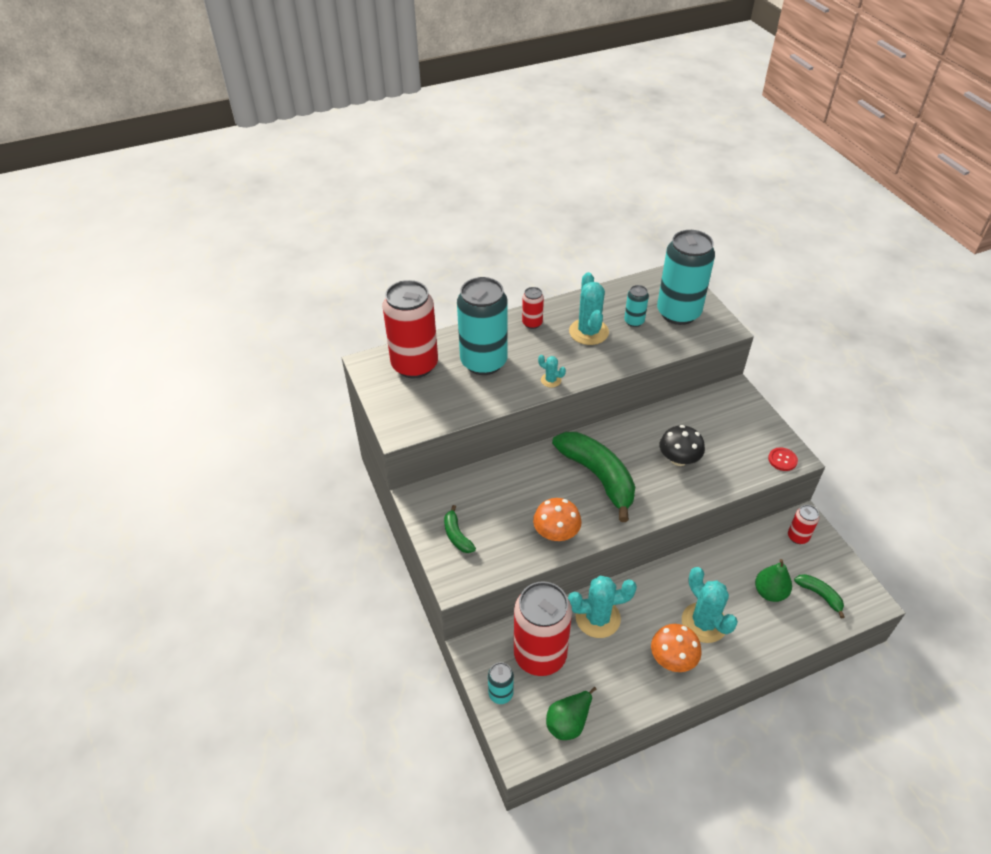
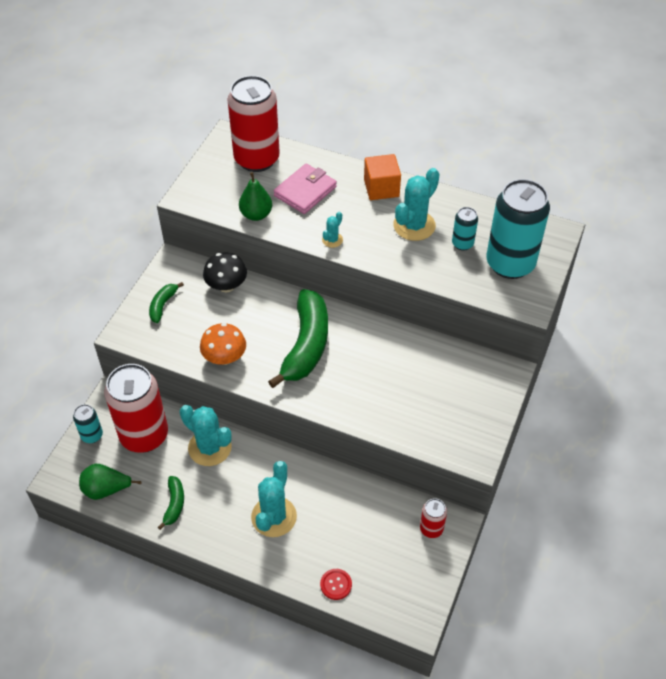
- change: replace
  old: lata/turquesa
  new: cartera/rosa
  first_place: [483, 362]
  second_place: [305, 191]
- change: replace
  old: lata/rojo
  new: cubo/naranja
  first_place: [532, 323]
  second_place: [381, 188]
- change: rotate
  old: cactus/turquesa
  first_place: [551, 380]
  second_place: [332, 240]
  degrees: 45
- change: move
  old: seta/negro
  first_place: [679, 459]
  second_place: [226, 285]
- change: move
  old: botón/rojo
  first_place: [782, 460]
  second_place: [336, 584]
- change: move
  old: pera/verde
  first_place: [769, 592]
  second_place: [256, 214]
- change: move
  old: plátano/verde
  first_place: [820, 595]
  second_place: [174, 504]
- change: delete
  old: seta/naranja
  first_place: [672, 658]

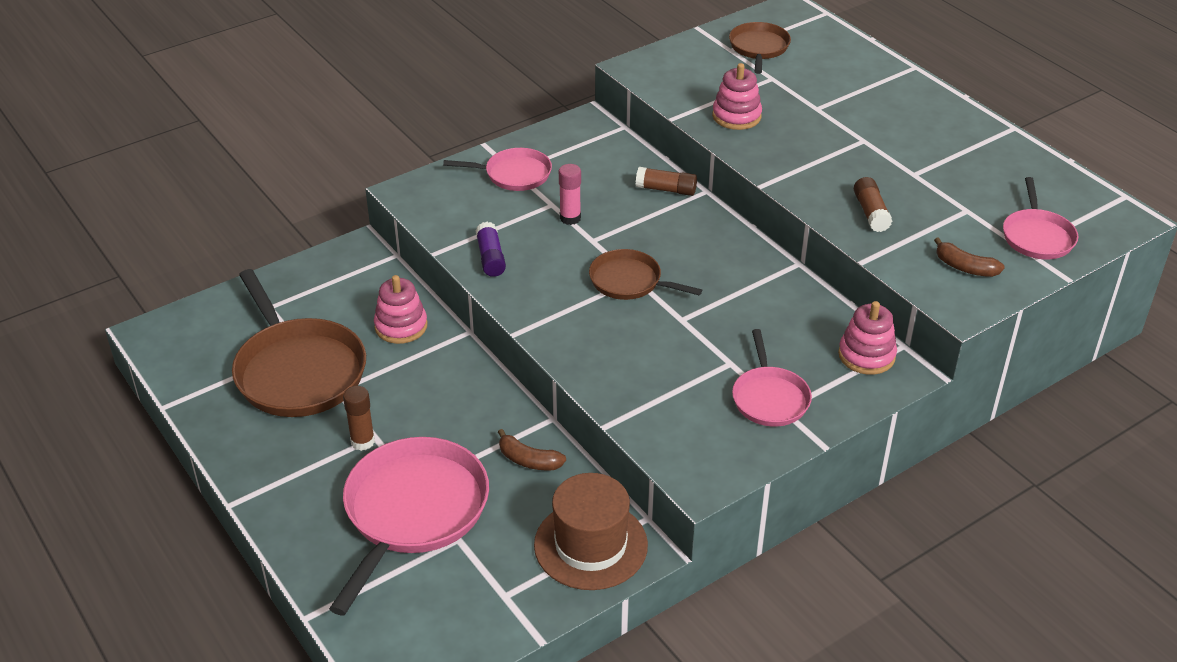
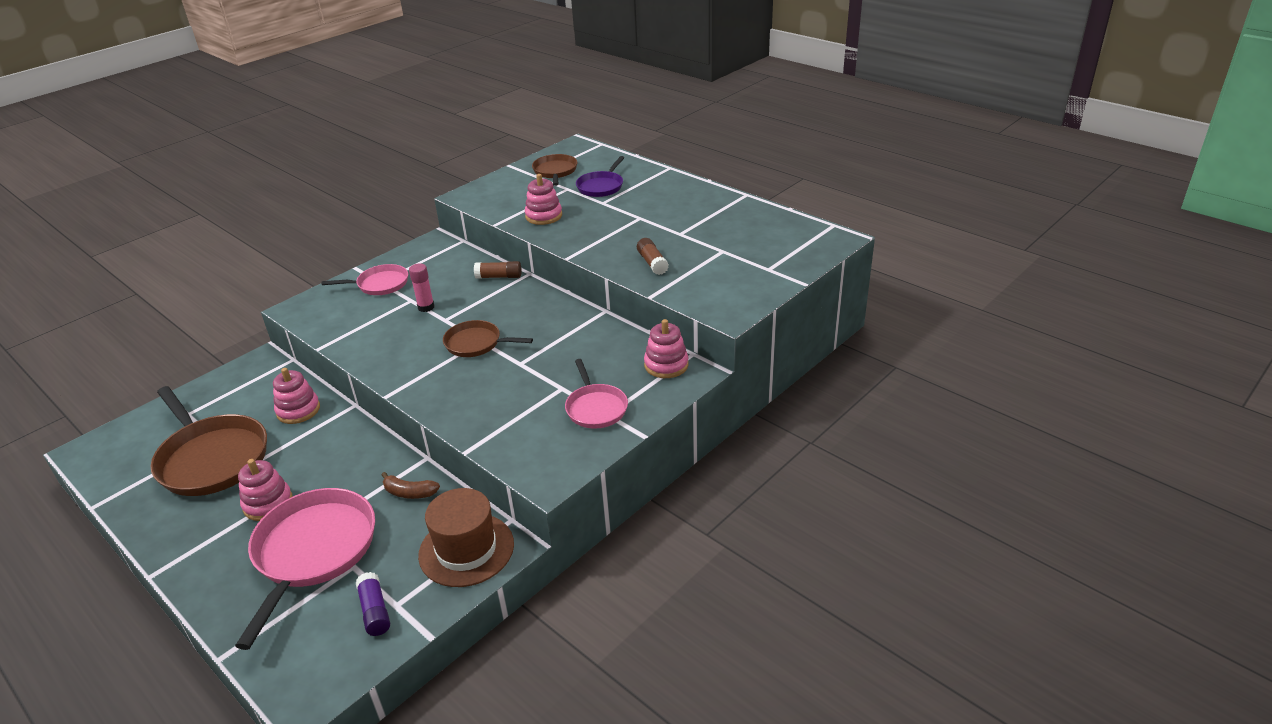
- change: delete
  old: sartén/rosa
  first_place: [1037, 237]
- change: move
  old: barra de pegamento/morado
  first_place: [490, 258]
  second_place: [375, 611]
- change: delete
  old: plátano/marrón
  first_place: [965, 267]
- change: replace
  old: barra de pegamento/marrón
  new: juguete apilable/rosa
  first_place: [362, 442]
  second_place: [268, 503]
- change: insert
  new: sartén/morado
  second_place: [601, 186]

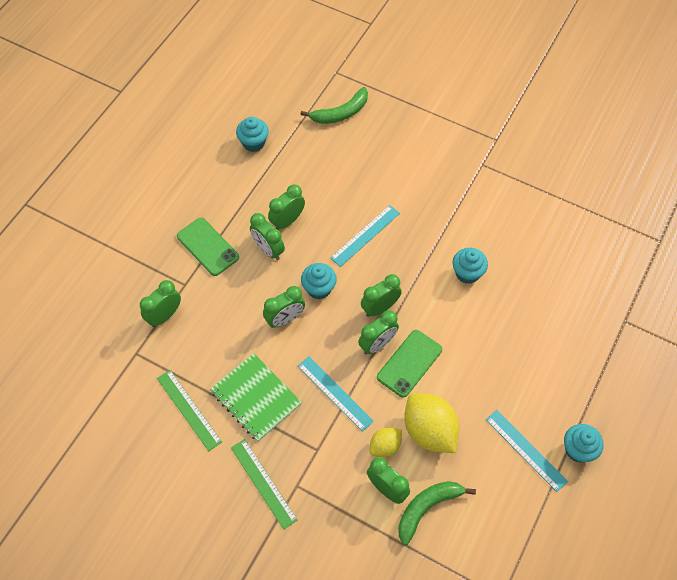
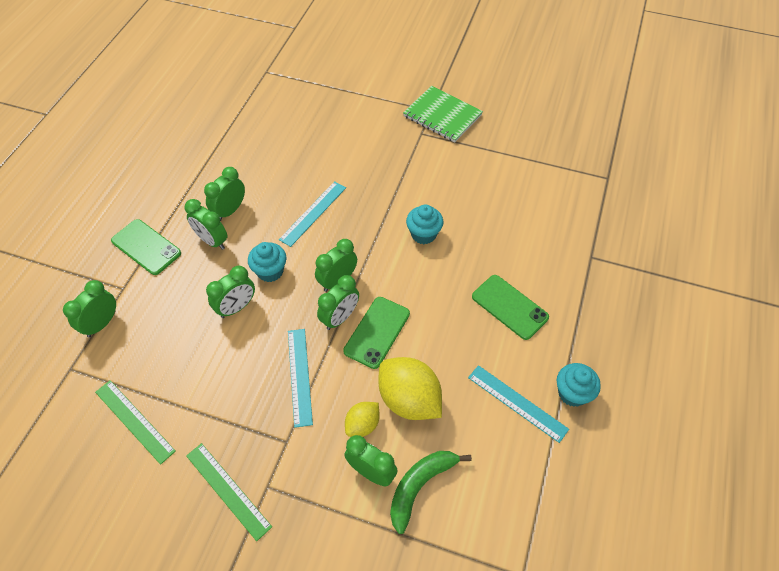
- change: delete
  old: plátano/verde
  first_place: [340, 113]
- change: delete
  old: magdalena/turquesa
  first_place: [253, 143]
- change: move
  old: cuaderno/verde
  first_place: [256, 398]
  second_place: [442, 115]
- change: rotate
  old: regla/turquesa
  first_place: [335, 393]
  second_place: [299, 376]
  degrees: 45
- change: insert
  new: móvil/verde
  second_place: [509, 307]

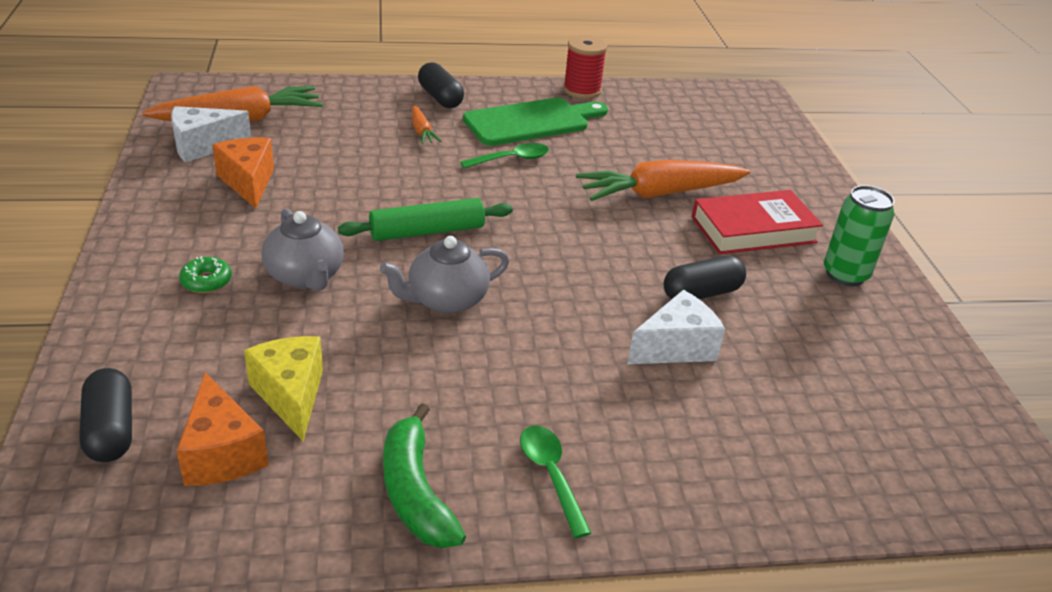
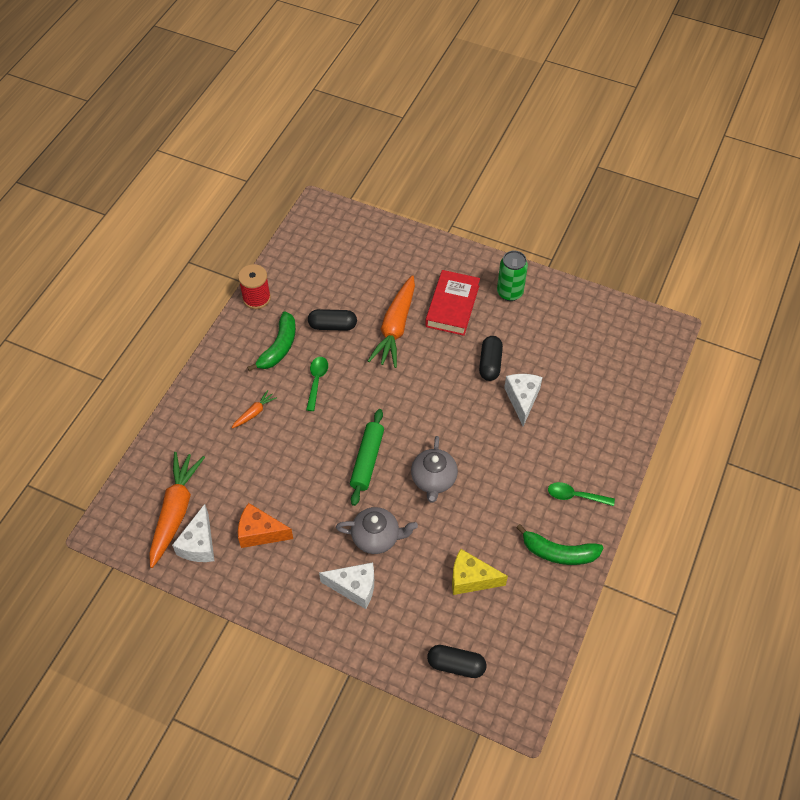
- change: move
  old: cápsula/negro
  first_place: [440, 98]
  second_place: [332, 326]
- change: replace
  old: tabla de cortar/verde
  new: plátano/verde
  first_place: [531, 122]
  second_place: [279, 347]
- change: rotate
  old: zanahoria/naranja
  first_place: [421, 131]
  second_place: [254, 413]
  degrees: -60
- change: replace
  old: rosquilla/verde
  new: queso/blanco
  first_place: [206, 281]
  second_place: [354, 587]
- change: delete
  old: queso/naranja
  first_place: [222, 453]

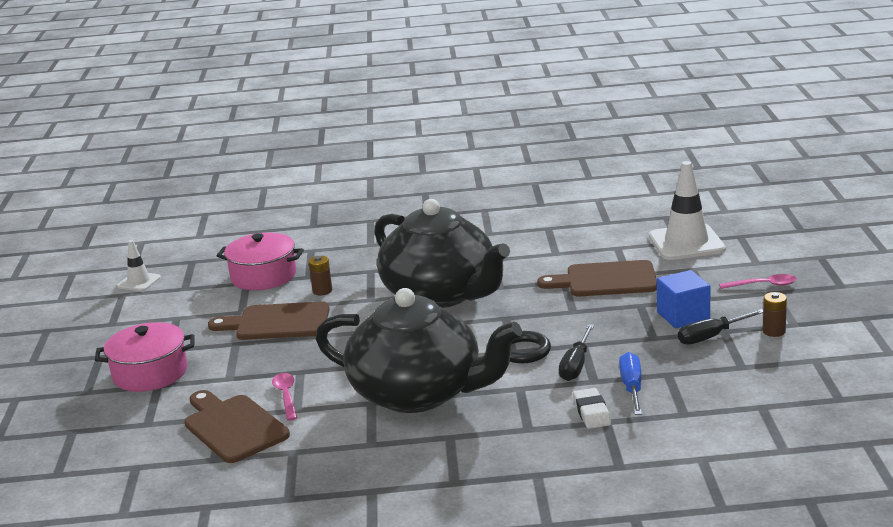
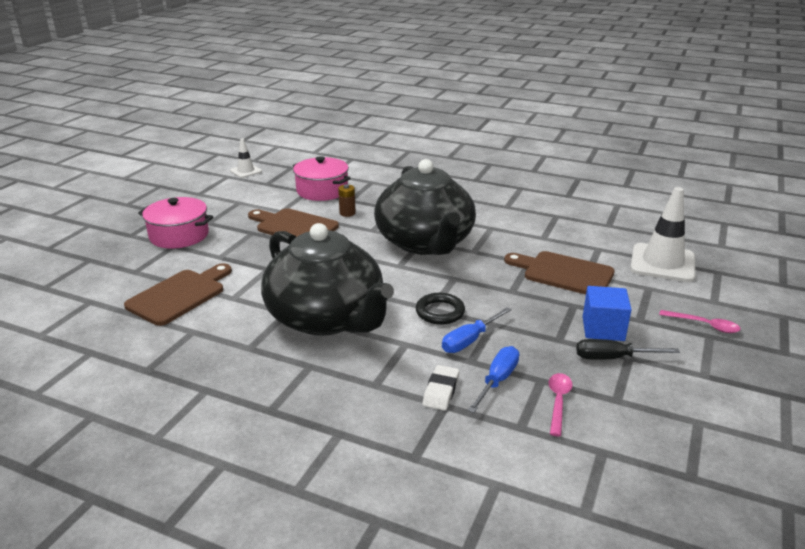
- change: delete
  old: pila/marrón
  first_place: [774, 331]
- change: recolor
  old: destornillador/negro
  new: destornillador/azul
  first_place: [576, 365]
  second_place: [469, 340]
- change: move
  old: cuchara/rosa
  first_place: [286, 396]
  second_place: [558, 401]
- change: rotate
  old: tabla de cortar/marrón
  first_place: [233, 427]
  second_place: [179, 295]
  degrees: 45

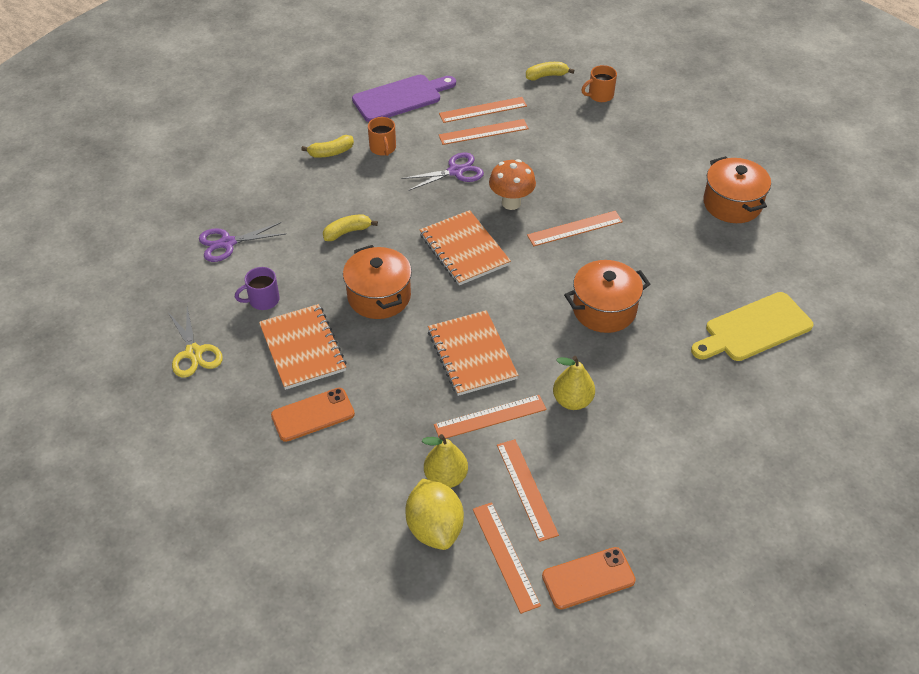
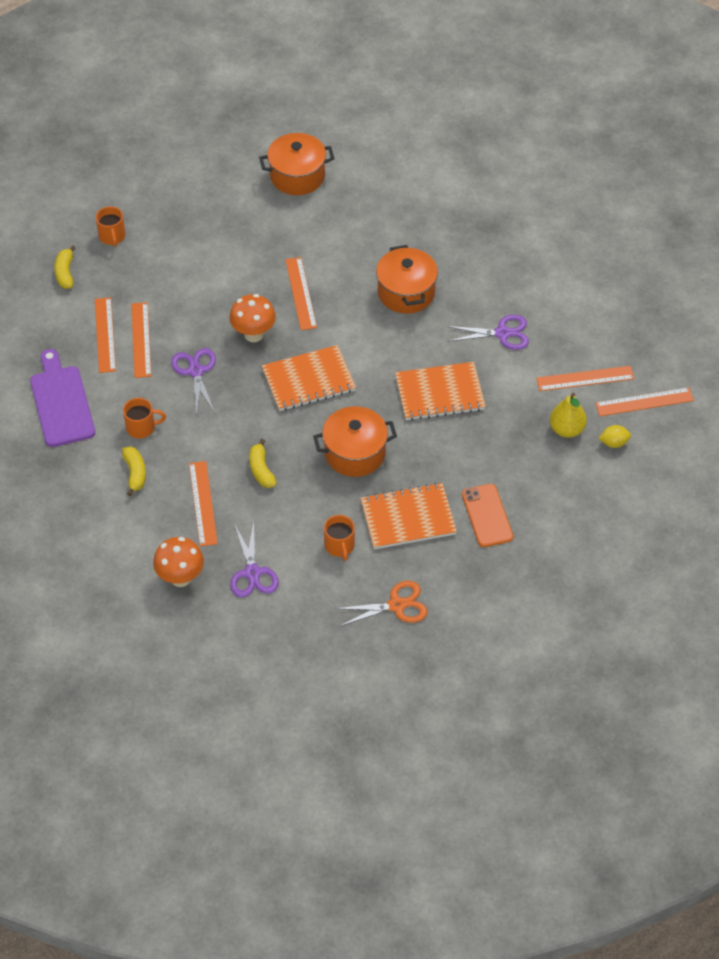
- change: recolor
  old: taza/morado
  new: taza/naranja
  first_place: [263, 300]
  second_place: [339, 546]
- change: delete
  old: tabla de cortar/amarillo
  first_place: [754, 329]
- change: recolor
  old: tijeras/amarillo
  new: tijeras/naranja
  first_place: [194, 353]
  second_place: [396, 605]
- change: replace
  old: pera/amarillo
  new: tijeras/morado
  first_place: [572, 401]
  second_place: [502, 333]
- change: move
  old: regla/naranja
  first_place: [490, 417]
  second_place: [202, 503]
- change: resize
  old: limón/amarillo
  first_place: [435, 528]
  second_place: [613, 443]
  factor: 0.49
- change: delete
  old: móvil/naranja
  first_place: [588, 578]
- change: insert
  new: seta/naranja
  second_place: [180, 578]

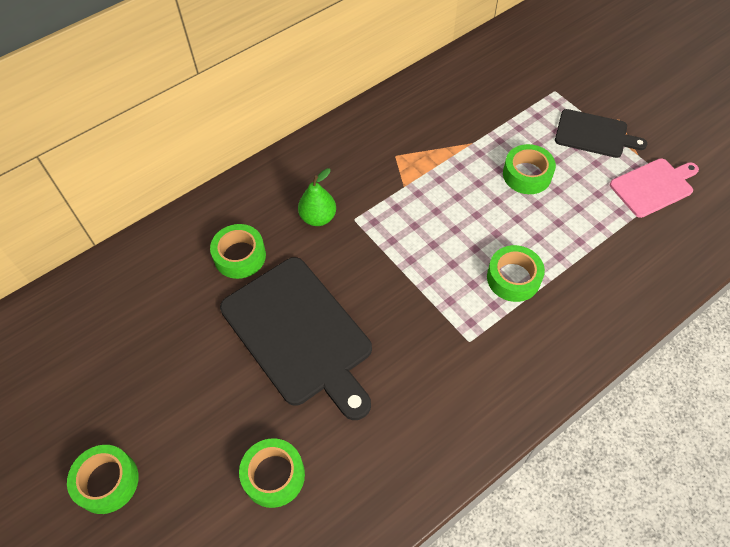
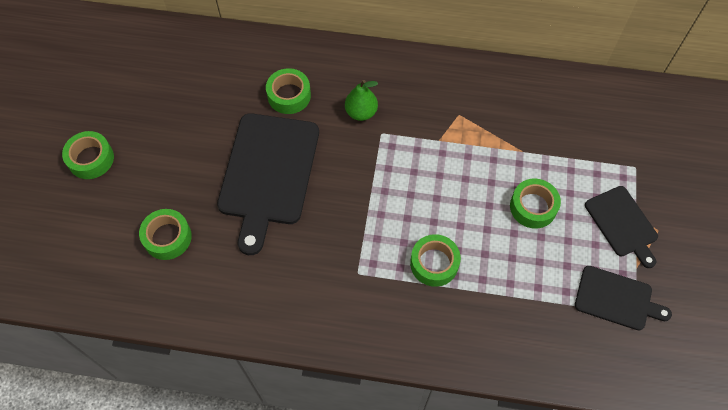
- change: recolor
  old: tabla de cortar/rosa
  new: tabla de cortar/negro
  first_place: [653, 186]
  second_place: [616, 299]

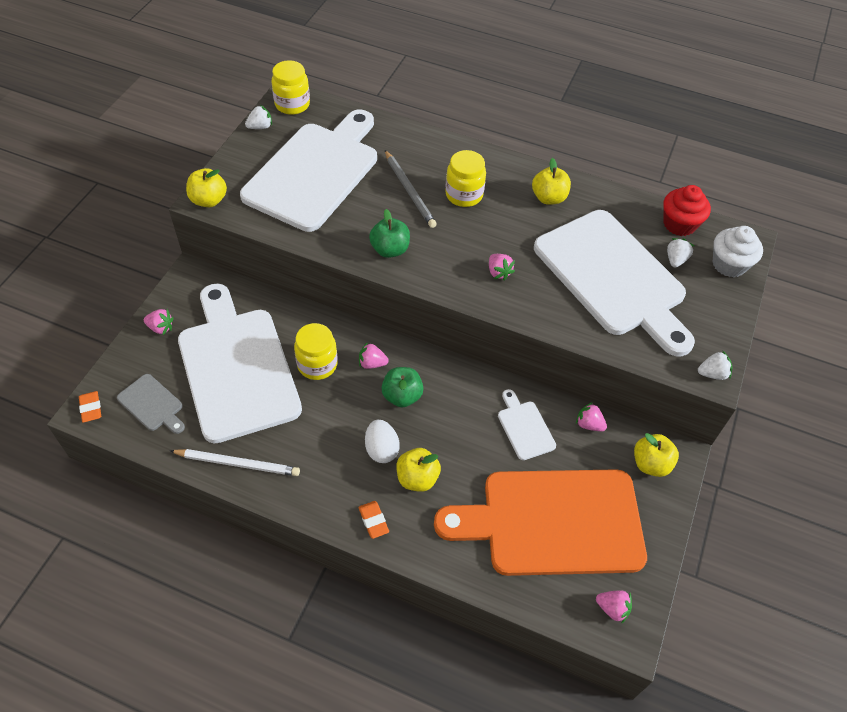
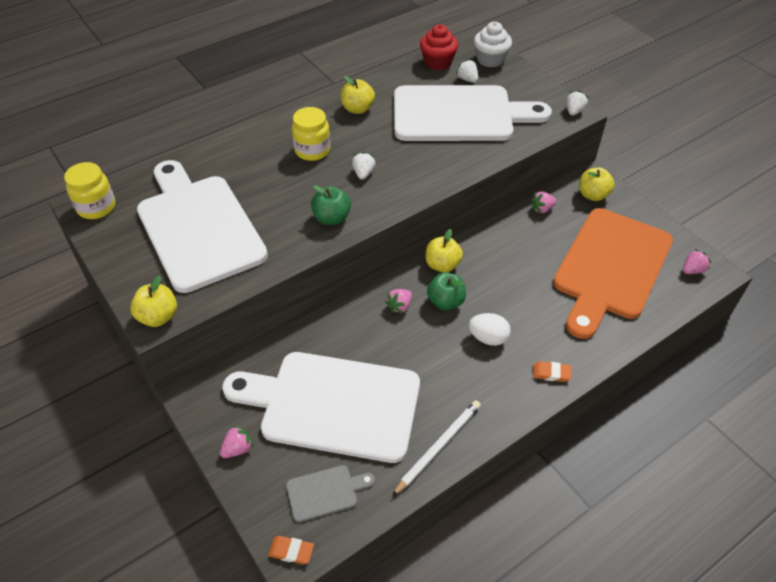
- change: move
  old: fresa/blanco
  first_place: [260, 127]
  second_place: [363, 173]
- change: delete
  old: lápiz/gris
  first_place: [409, 191]
- change: delete
  old: fresa/rosa
  first_place: [498, 272]
- change: delete
  old: tarro/amarillo
  first_place: [317, 364]
- change: delete
  old: tabla de cortar/blanco
  first_place: [524, 427]
- change: move
  old: manzana/amarillo
  first_place: [417, 478]
  second_place: [442, 265]

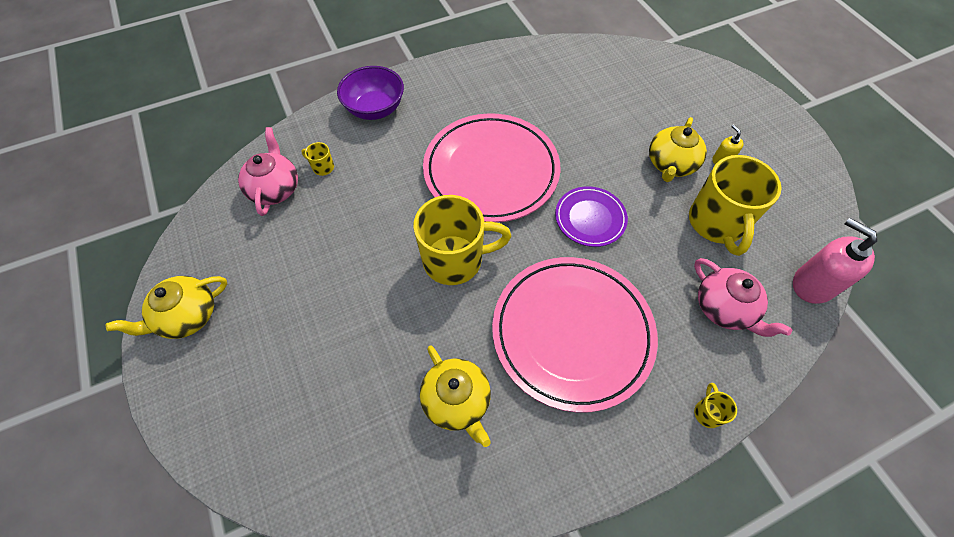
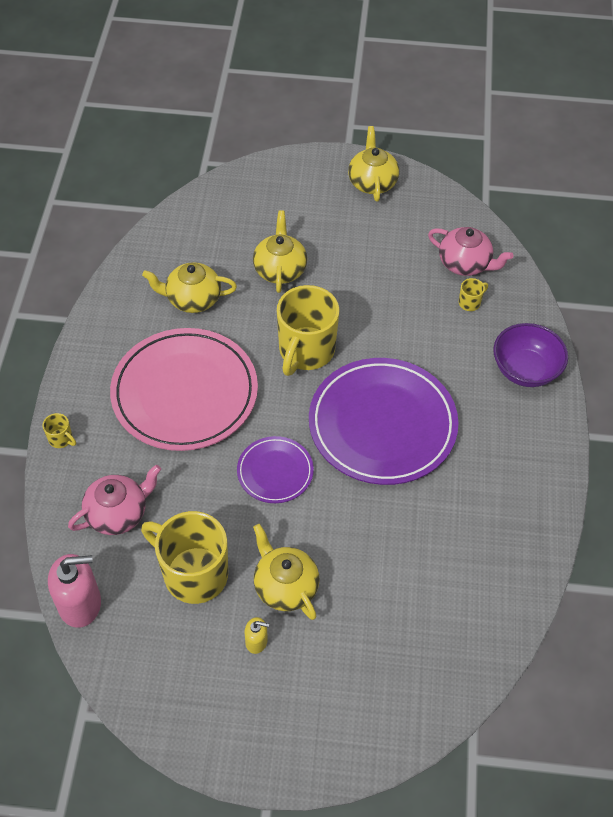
- change: recolor
  old: plato/rosa
  new: plato/morado
  first_place: [491, 171]
  second_place: [382, 424]
- change: rotate
  old: tetera/rosa
  first_place: [724, 308]
  second_place: [118, 513]
  degrees: 150
- change: insert
  new: tetera/amarillo
  second_place: [280, 269]

